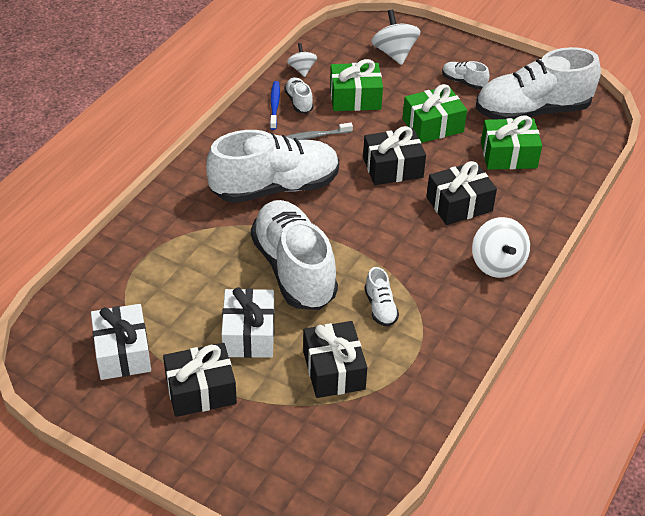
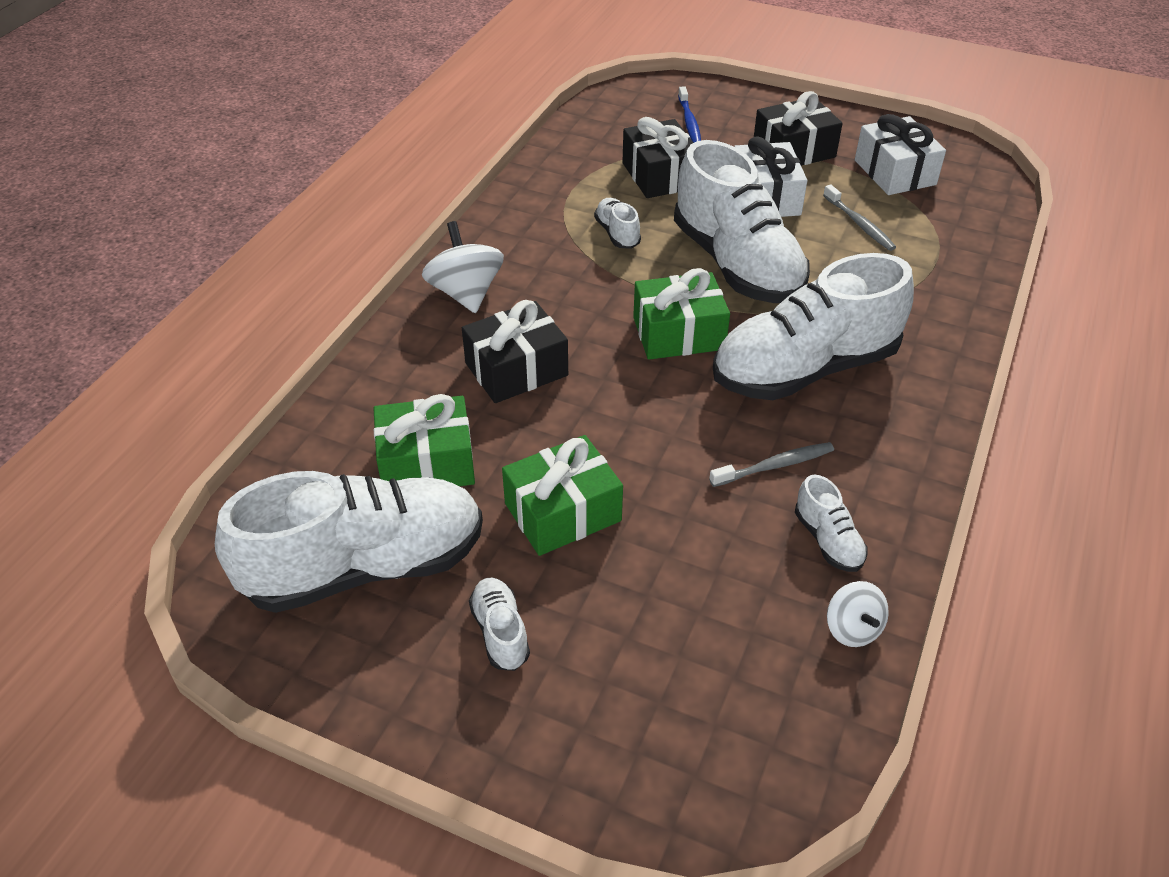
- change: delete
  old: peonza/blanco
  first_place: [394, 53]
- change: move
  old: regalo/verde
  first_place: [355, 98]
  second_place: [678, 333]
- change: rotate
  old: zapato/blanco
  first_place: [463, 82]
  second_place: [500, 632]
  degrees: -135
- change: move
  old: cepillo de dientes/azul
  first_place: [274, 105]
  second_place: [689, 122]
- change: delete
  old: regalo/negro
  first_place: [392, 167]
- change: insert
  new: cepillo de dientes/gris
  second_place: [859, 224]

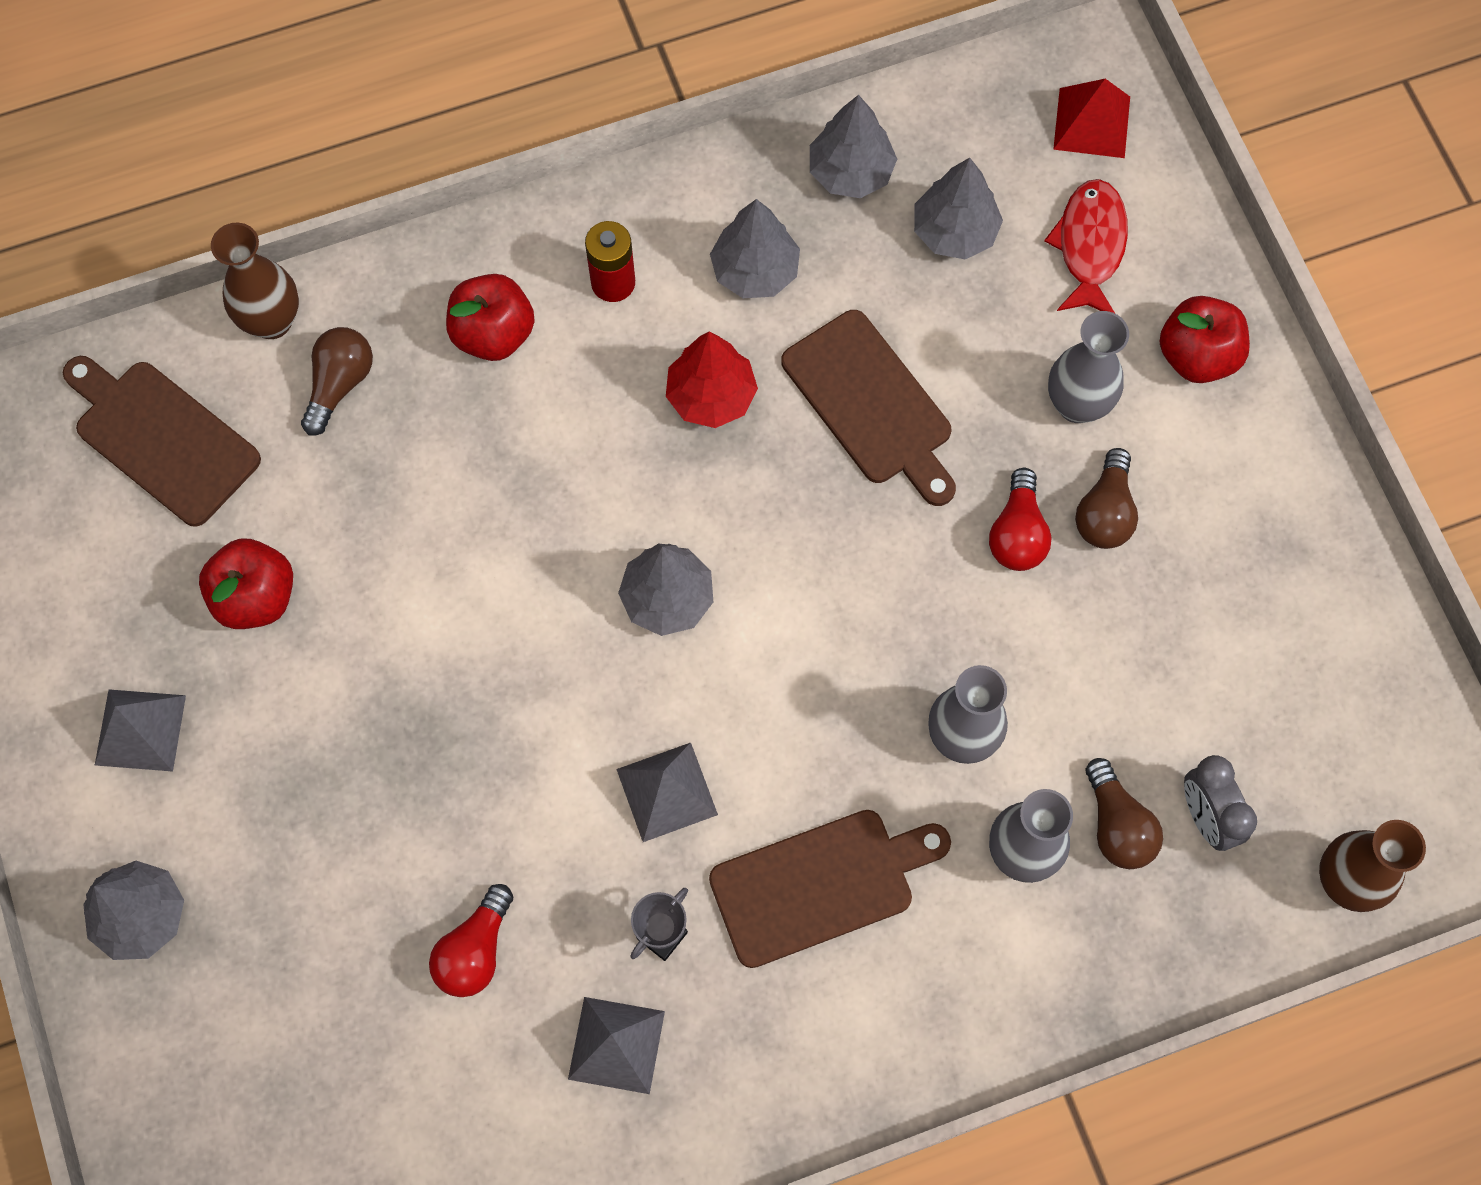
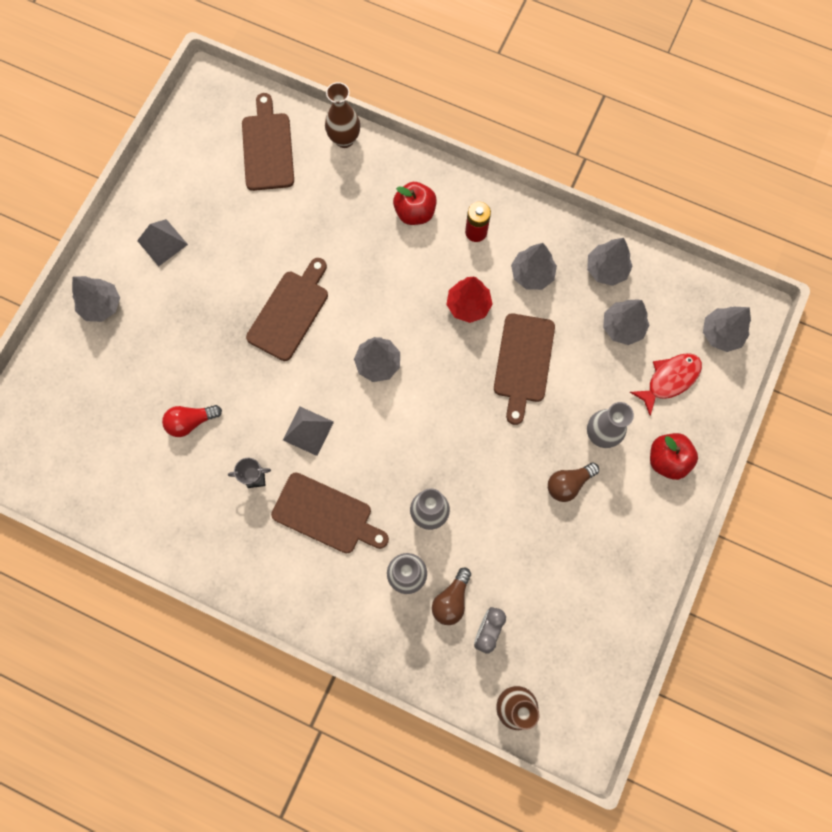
- change: replace
  old: pirámide/rojo
  new: árbol/gris
  first_place: [1092, 123]
  second_place: [721, 334]
- change: delete
  old: bombilla/marrón
  first_place: [340, 384]
- change: delete
  old: bombilla/rojo
  first_place: [1017, 534]
- change: delete
  old: manzana/rojo
  first_place: [256, 597]
- change: delete
  old: pirámide/gris
  first_place: [616, 1045]
- change: insert
  new: tabla de cortar/marrón
  second_place: [290, 312]

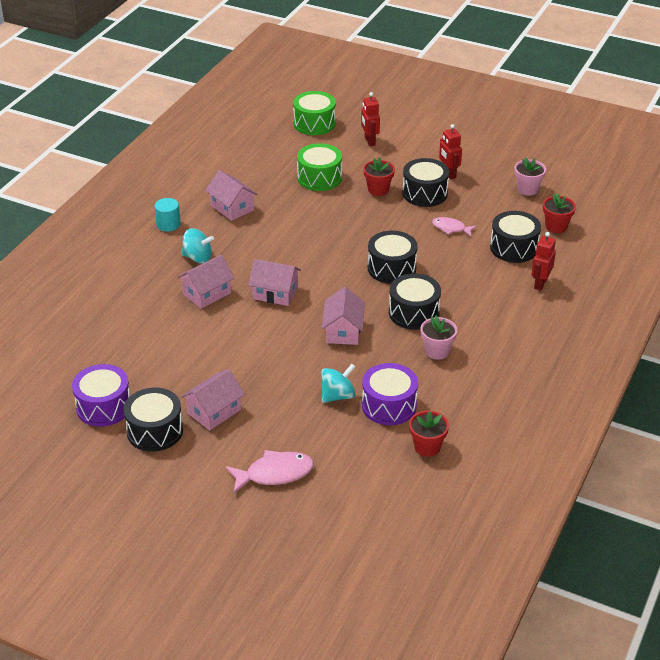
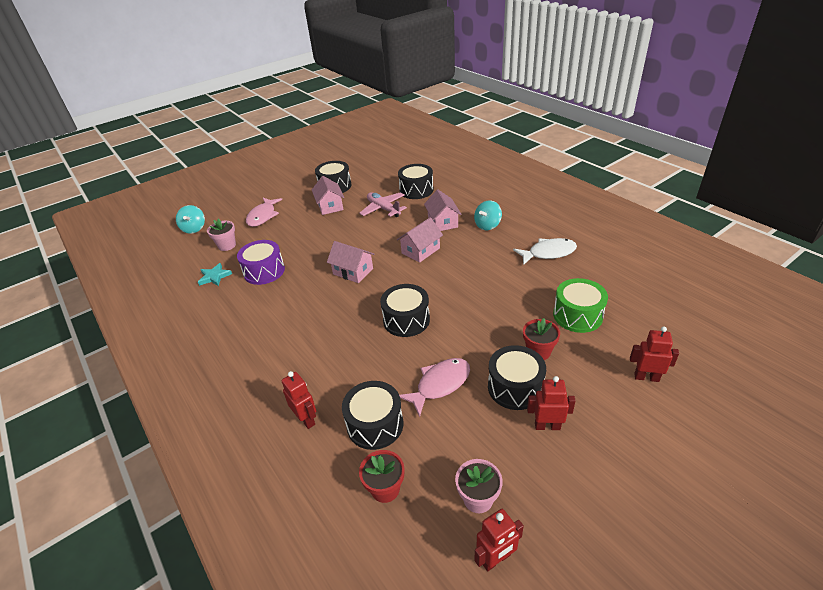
- change: delete
  old: tambor/verde
  first_place: [314, 123]
- change: replace
  old: casa/rosa
  new: pez/blanco
  first_place: [232, 207]
  second_place: [548, 253]
- change: delete
  old: cilindro/turquesa
  first_place: [168, 224]
- change: resize
  old: pez/rosa
  first_place: [451, 228]
  second_place: [440, 384]
  factor: 1.59
- change: move
  old: tambor/negro
  first_place: [414, 313]
  second_place: [416, 190]
- change: move
  old: maceta/rosa
  first_place: [437, 351]
  second_place: [227, 245]
- change: delete
  old: tambor/morado
  first_place: [103, 407]
- change: move
  old: peonza/turquesa
  first_place: [337, 396]
  second_place: [194, 228]
- change: replace
  old: maceta/rojo
  new: estrella/turquesa
  first_place: [427, 447]
  second_place: [214, 276]
- change: insert
  new: avión/rosa
  second_place: [383, 209]
- change: insert
  new: robot/rojo
  second_place: [496, 559]

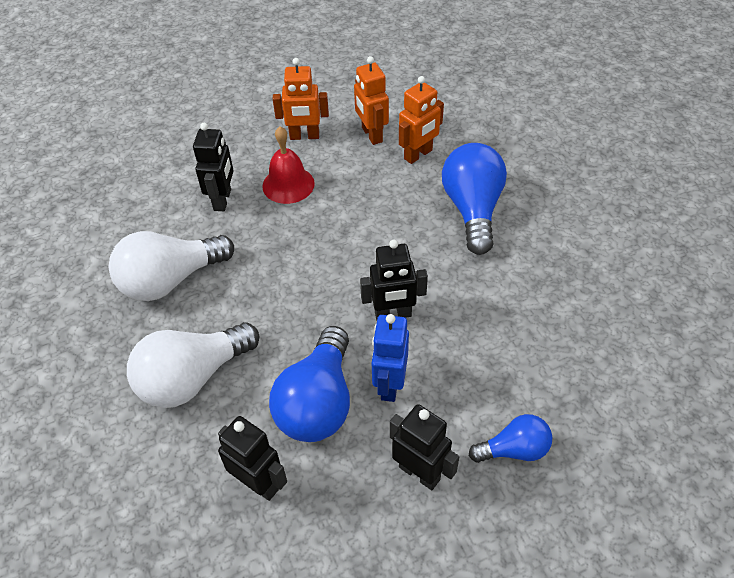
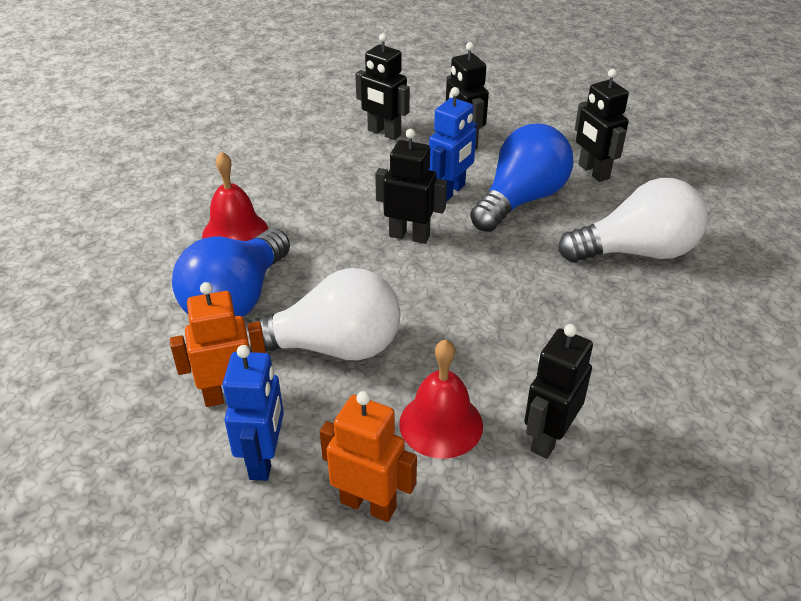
- change: recolor
  old: robot/naranja
  new: robot/azul
  first_place: [371, 135]
  second_place: [264, 459]
- change: move
  old: bombilla/blanco
  first_place: [170, 280]
  second_place: [332, 347]
- change: replace
  old: bombilla/azul
  new: robot/negro
  first_place: [514, 449]
  second_place: [384, 133]
- change: insert
  new: campana/rojo
  second_place: [235, 232]

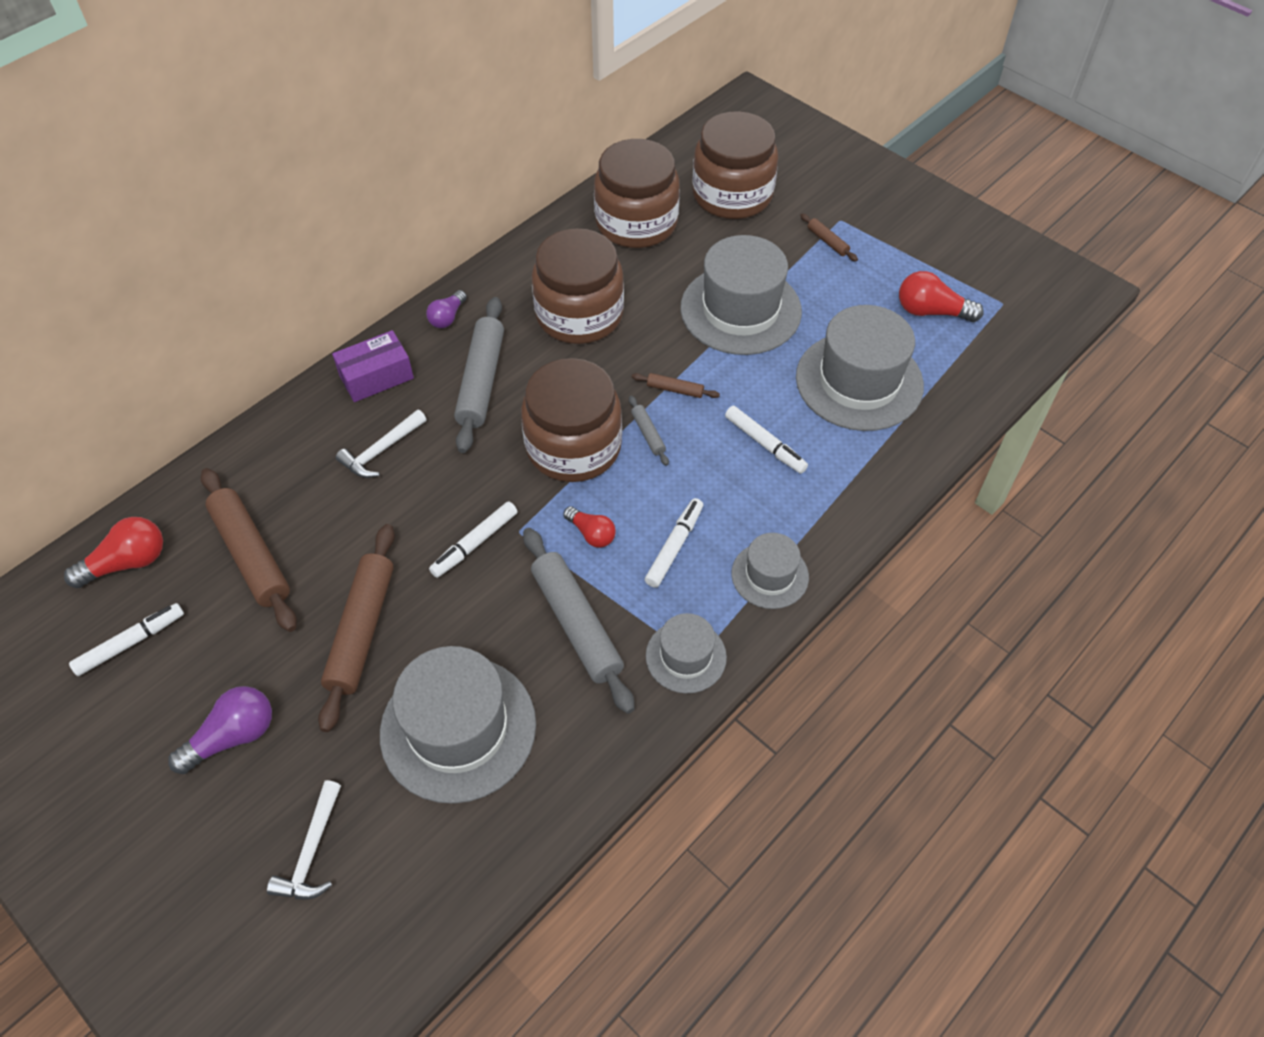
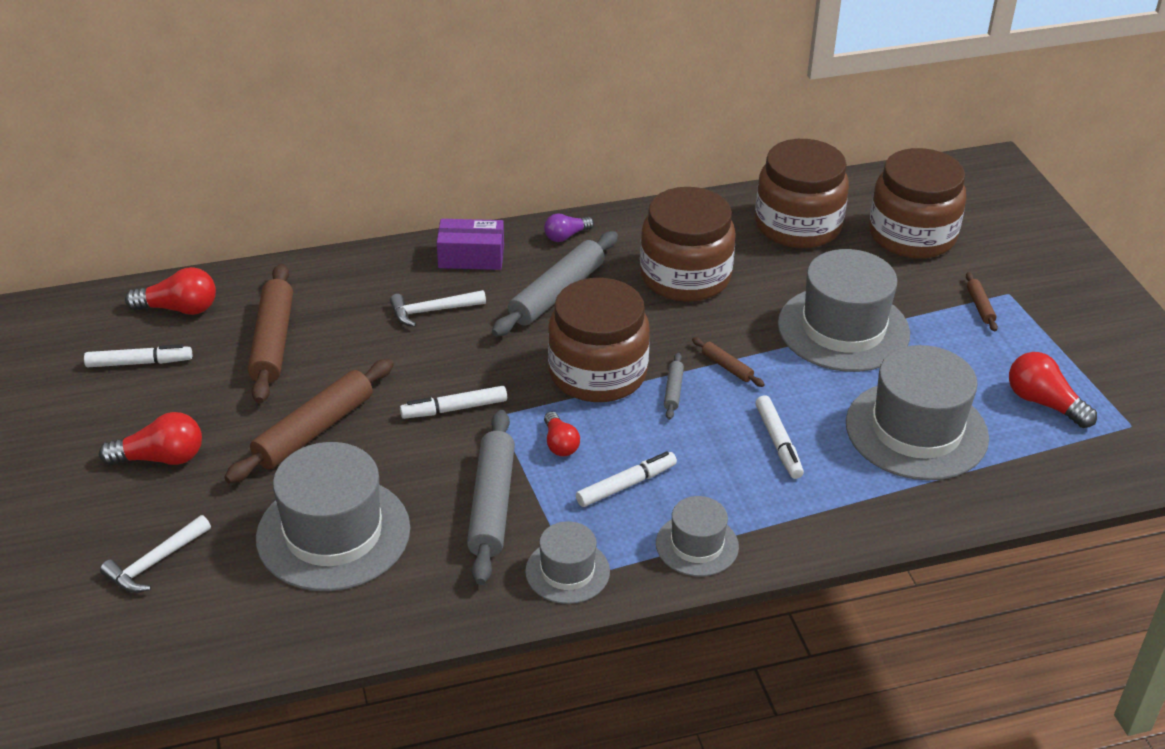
- change: recolor
  old: bombilla/morado
  new: bombilla/rojo
  first_place: [233, 737]
  second_place: [161, 458]

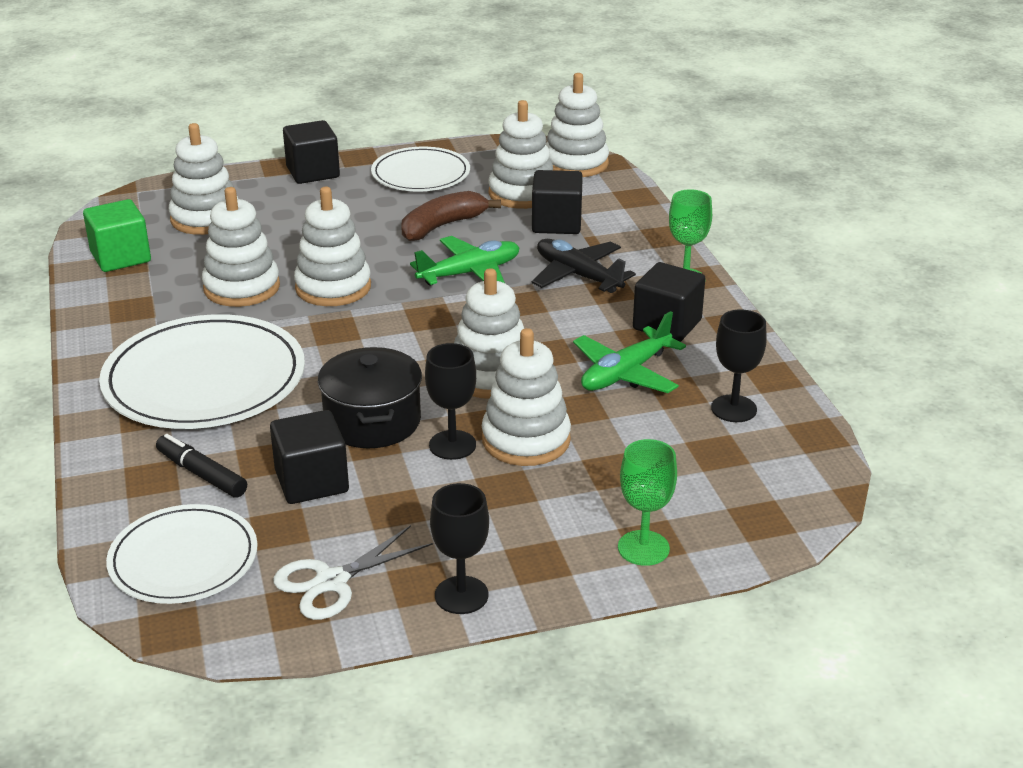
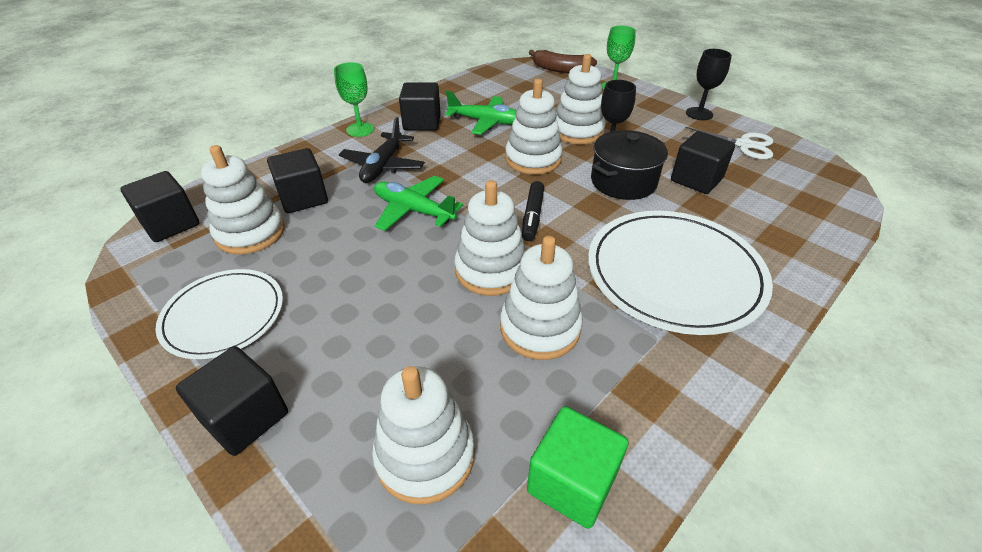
- change: replace
  old: juguete apilable/blanco
  new: cubo/negro
  first_place: [575, 163]
  second_place: [171, 224]
- change: move
  old: plátano/marrón
  first_place: [442, 226]
  second_place: [560, 69]
- change: delete
  old: copa/negro
  first_place: [733, 409]
- change: move
  old: rotulador/negro
  first_place: [201, 474]
  second_place: [532, 216]
- change: delete
  old: plato/blanco
  first_place: [183, 559]

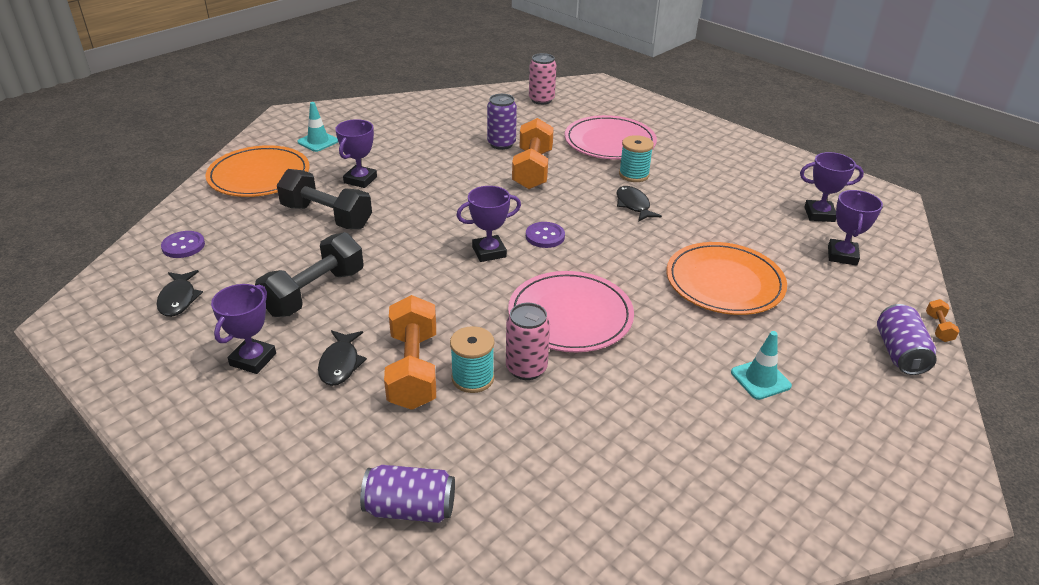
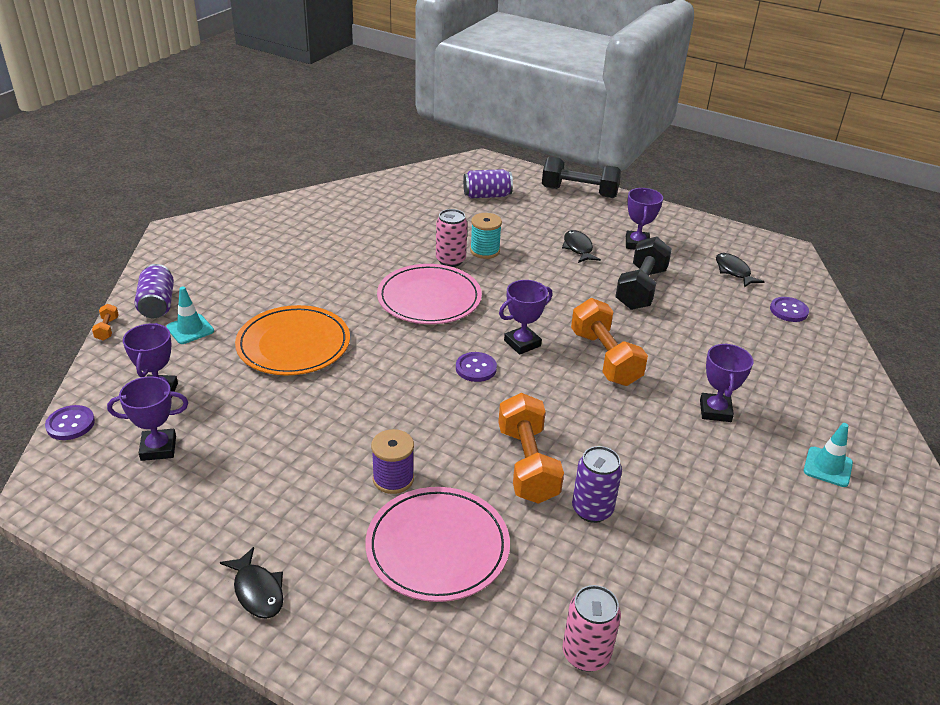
- change: recolor
  old: carrete/turquesa
  new: carrete/morado
  first_place: [634, 175]
  second_place: [393, 479]
- change: delete
  old: plato/naranja
  first_place: [259, 175]
- change: move
  old: mancuerna/negro
  first_place: [326, 217]
  second_place: [579, 192]
- change: move
  old: pez/negro
  first_place: [633, 205]
  second_place: [257, 591]
- change: move
  old: mancuerna/naranja
  first_place: [413, 369]
  second_place: [605, 358]
- change: move
  old: cono de tráfico/turquesa
  first_place: [760, 379]
  second_place: [190, 329]
- change: insert
  new: botón/morado
  second_place: [70, 424]

